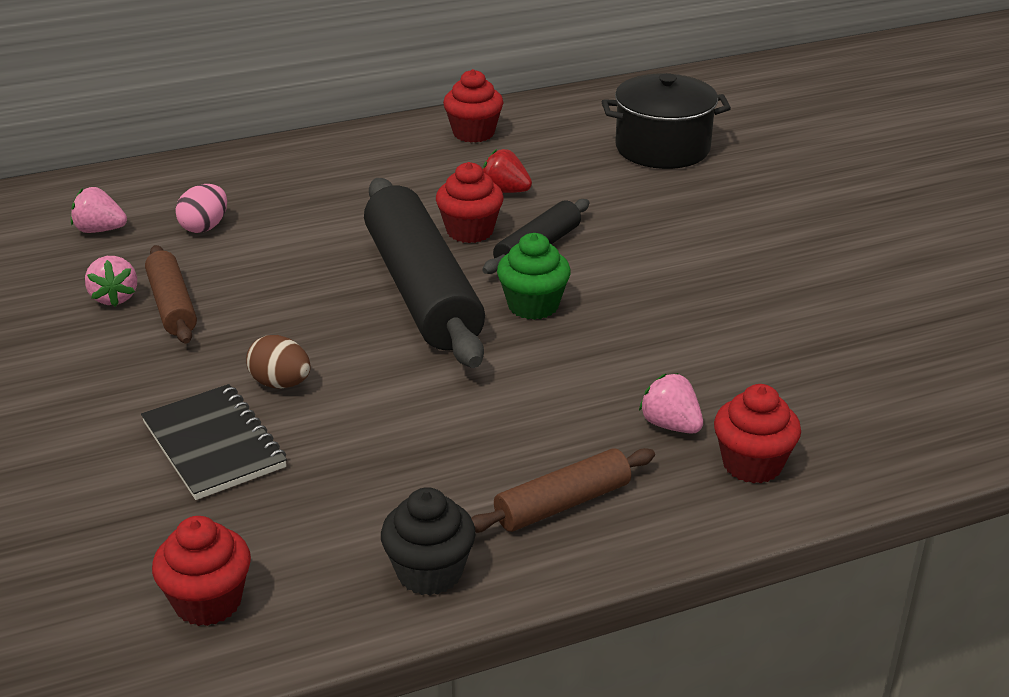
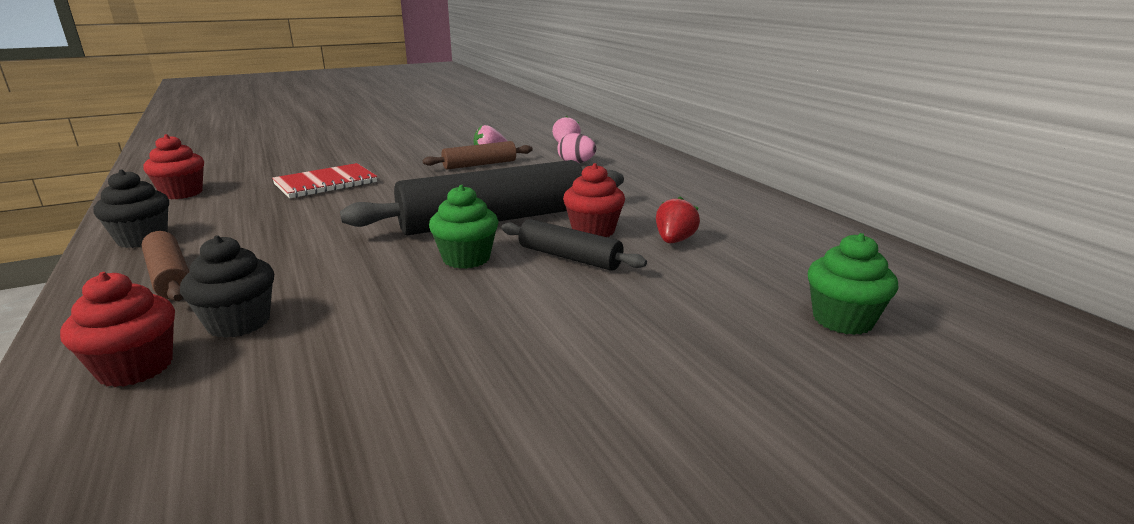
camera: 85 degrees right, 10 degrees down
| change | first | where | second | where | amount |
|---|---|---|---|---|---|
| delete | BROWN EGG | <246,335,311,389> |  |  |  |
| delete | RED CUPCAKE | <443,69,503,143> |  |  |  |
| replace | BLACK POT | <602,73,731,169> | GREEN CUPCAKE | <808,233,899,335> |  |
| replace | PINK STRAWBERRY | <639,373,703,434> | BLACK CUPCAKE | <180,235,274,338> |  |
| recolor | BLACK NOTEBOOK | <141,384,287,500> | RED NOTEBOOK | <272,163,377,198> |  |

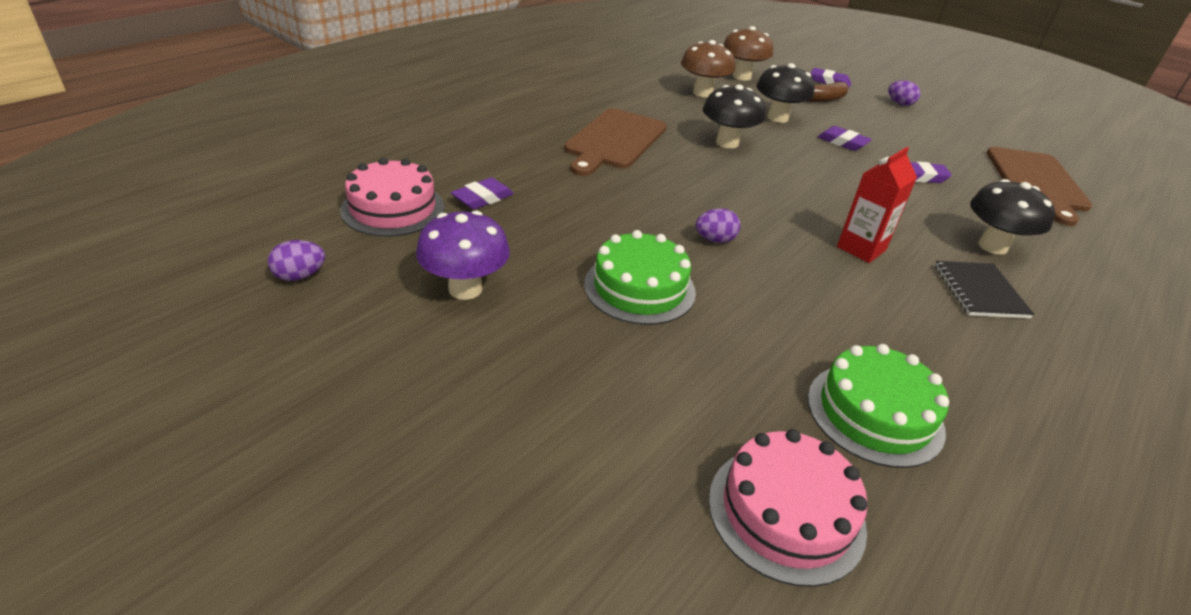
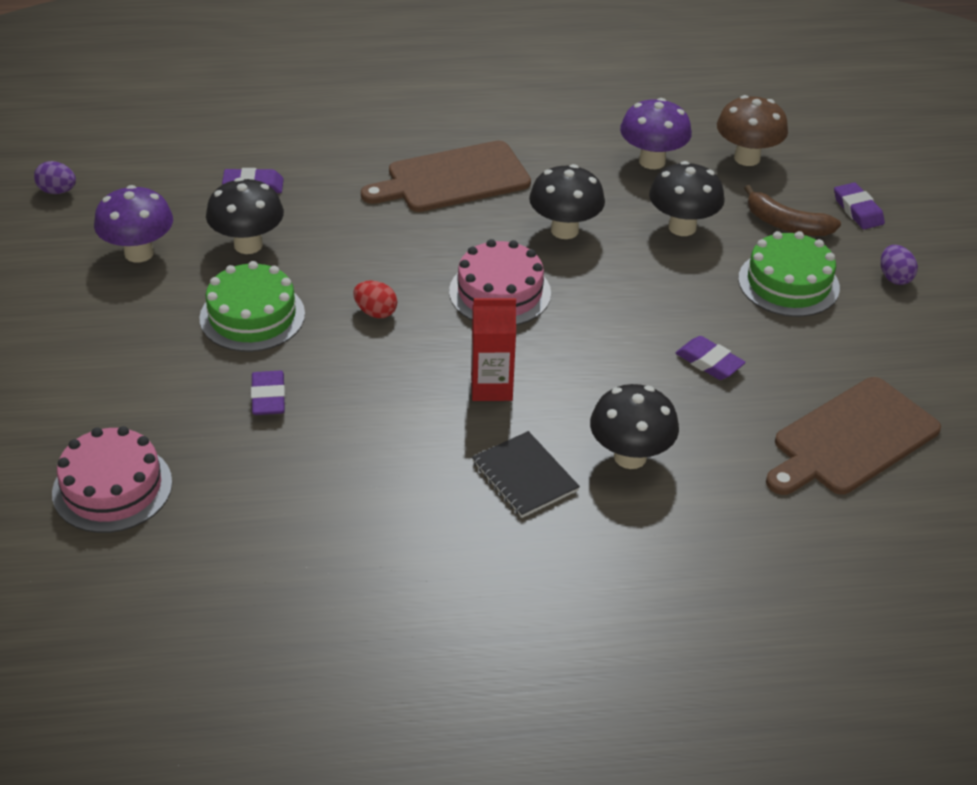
camera: 45 degrees right, 5 degrees up
| change | first | where | second | where | amount |
|---|---|---|---|---|---|
| insert |  |  | BLACK MUSHROOM | <206,178,284,254> |  |
| move | PINK CAKE | <340,158,444,237> |  | <449,239,551,325> |  |
| move | GREEN CAKE | <808,344,949,468> |  | <738,231,840,317> |  |
| move | PURPLE ERASER | <817,126,872,151> |  | <251,371,285,415> |  |
| recolor | BROWN MUSHROOM | <681,40,735,97> | PURPLE MUSHROOM | <620,98,692,169> |  |
| recolor | PURPLE EGG | <695,208,740,243> | RED EGG | <353,281,397,318> |  |
| rotate | BLACK NOTEBOOK | <934,261,1034,318> |  | <472,431,580,518> | 75 degrees counterclockwise |

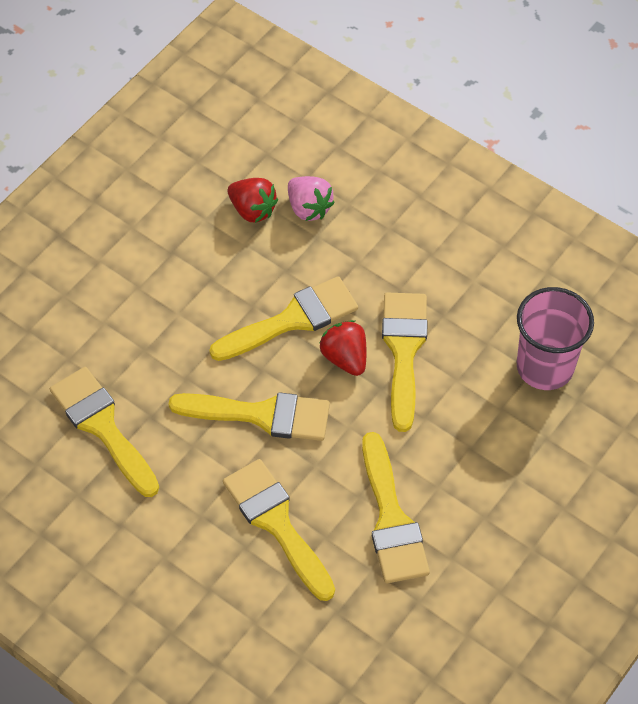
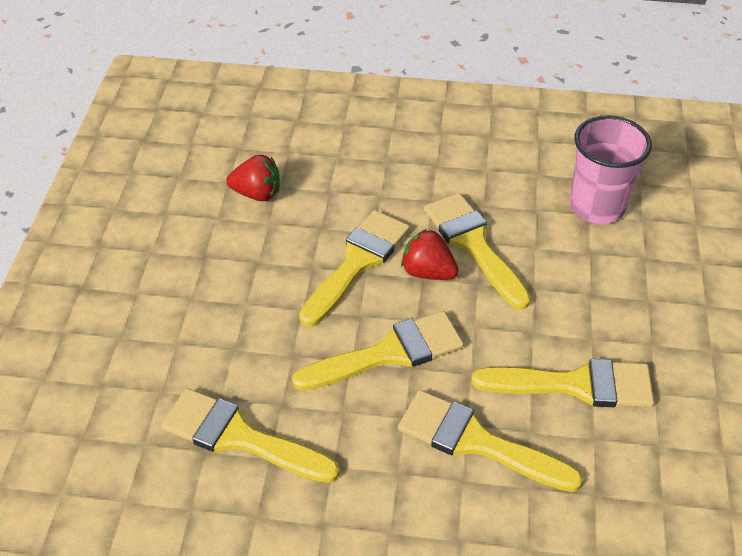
camera: 30 degrees left, 10 degrees down
| change | first | where | second | where | amount |
|---|---|---|---|---|---|
| delete | PINK STRAWBERRY | <288,176,335,221> |  |  |  |
| rotate | YELLOW BRUSH | <362,432,430,583> |  | <472,359,654,407> | 45 degrees counterclockwise |

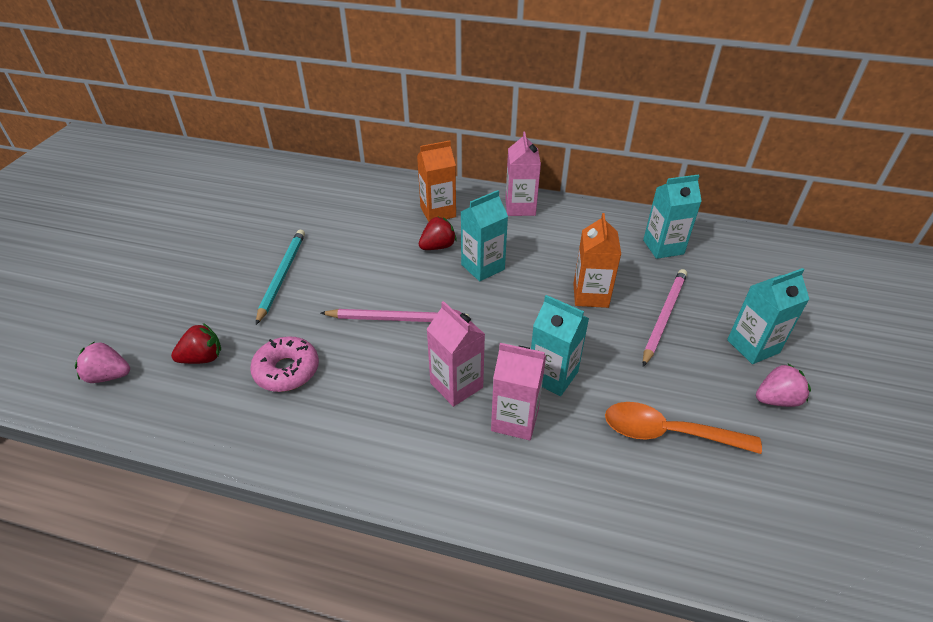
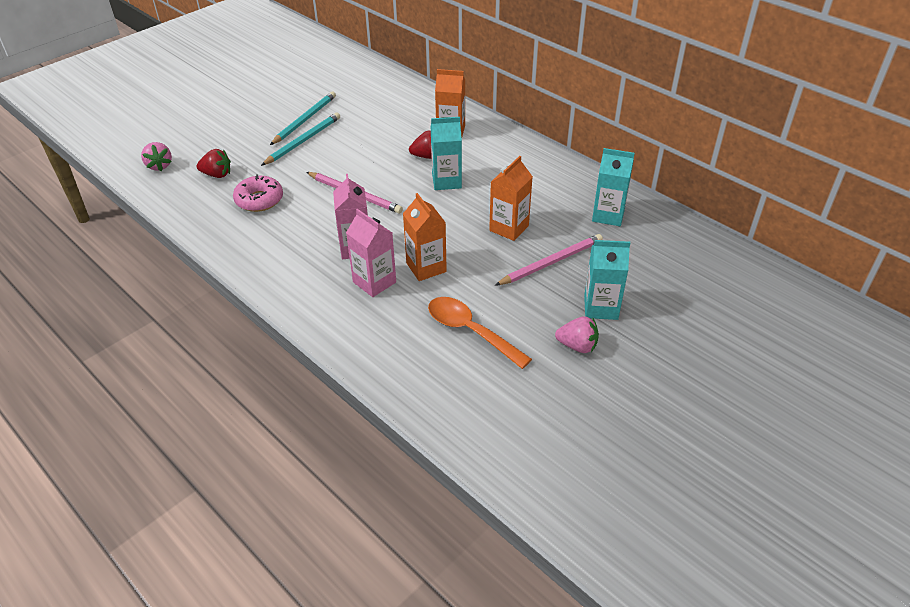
camera: 30 degrees right, 0 degrees up
| change | first | where | second | where | amount |
|---|---|---|---|---|---|
| delete | PINK CARTON | <505,132,541,216> |  |  |  |
| insert |  |  | TURQUOISE PENCIL | <270,92,336,145> |  |
| recolor | TURQUOISE CARTON | <531,295,589,396> | ORANGE CARTON | <403,193,447,281> |  |
| rotate | PINK STRAWBERRY | <75,341,130,383> |  | <141,142,172,171> | 150 degrees counterclockwise |

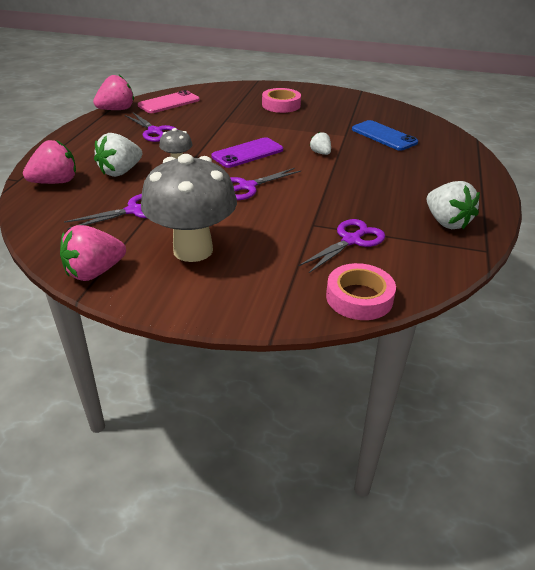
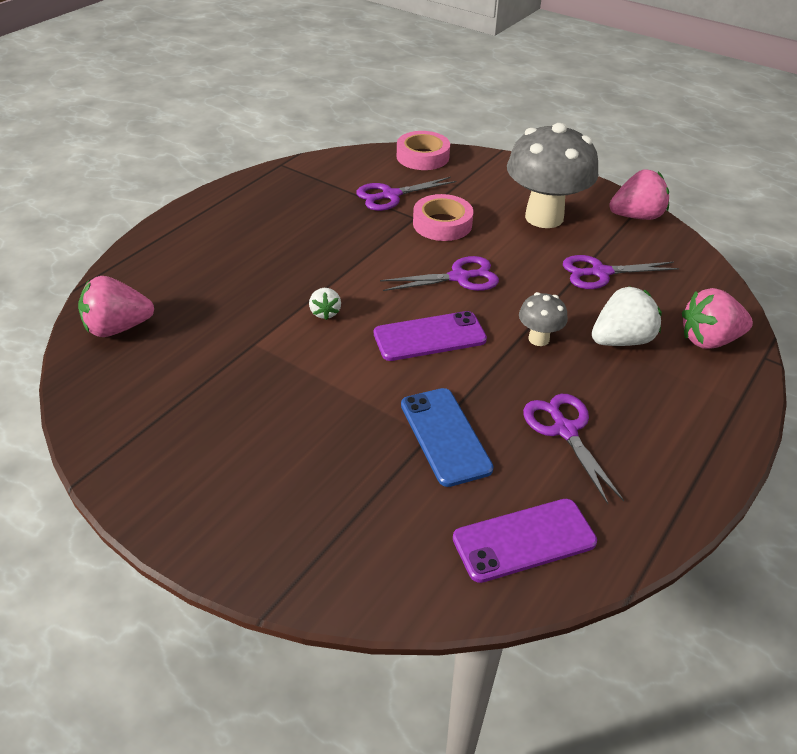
camera: 160 degrees left, 5 degrees up
| change | first | where | second | where | amount |
|---|---|---|---|---|---|
| delete | WHITE STRAWBERRY | <426,181,480,229> |  |  |  |
| move | PINK STRAWBERRY | <93,75,134,110> |  | <78,276,154,337> |  |
| move | PINK TAPE | <262,88,301,113> |  | <413,194,473,241> |  |
| move | BLUE PHONE | <352,120,418,151> |  | <401,388,494,487> |  |
| recolor | PINK PHONE | <138,90,200,113> | PURPLE PHONE | <453,499,597,583> |  |

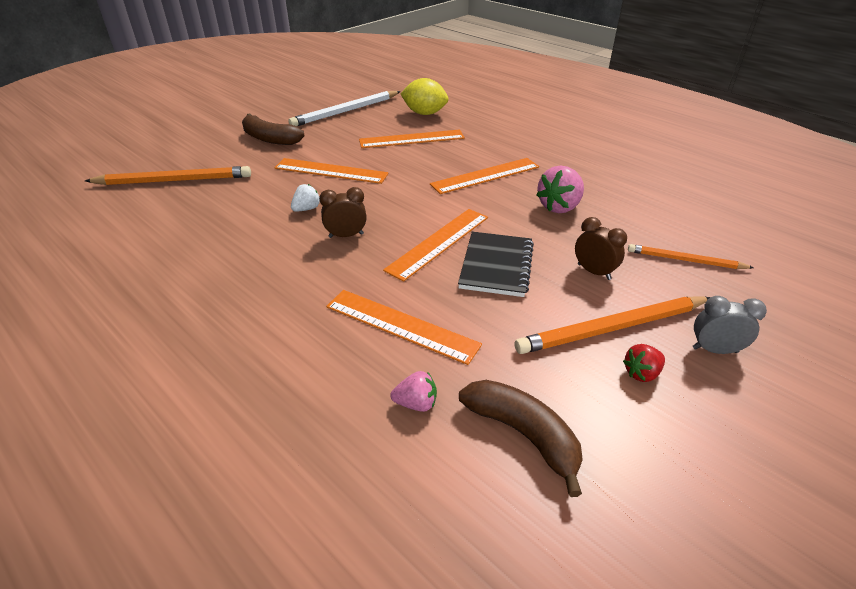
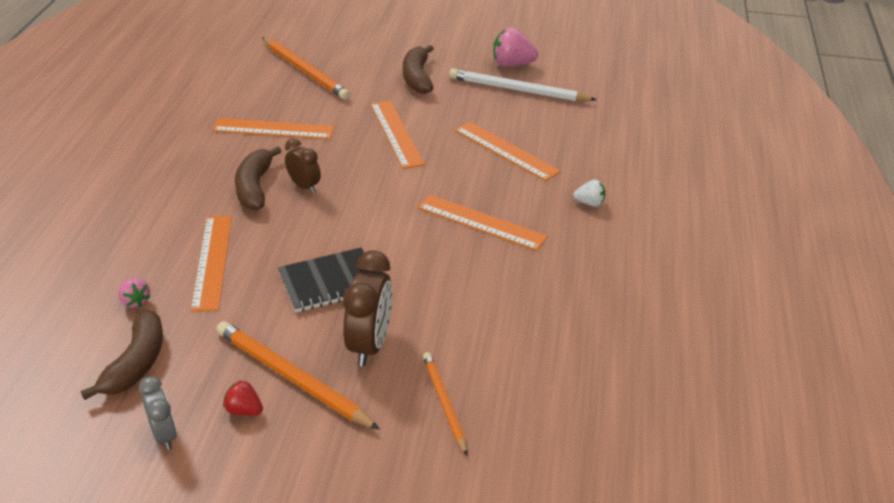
camera: 55 degrees right, 0 degrees up
| change | first | where | second | where | amount |
|---|---|---|---|---|---|
| delete | YELLOW LEMON | <400,78,448,115> |  |  |  |
| insert |  |  | BROWN BANANA | <235,146,281,210> |  |
| move | WHITE STRAWBERRY | <291,184,320,212> |  | <573,180,606,207> |  |
| move | ORANGE RULER | <383,209,488,282> |  | <212,118,335,139> |  |
| move | PINK STRAWBERRY | <536,165,584,213> |  | <493,27,538,67> |  |
| move | GREY CLOCK | <693,296,767,354> |  | <139,376,177,450> |  |
| resize | BROWN CLOCK | <575,217,627,280> |  | <343,251,392,366> | x1.65 |

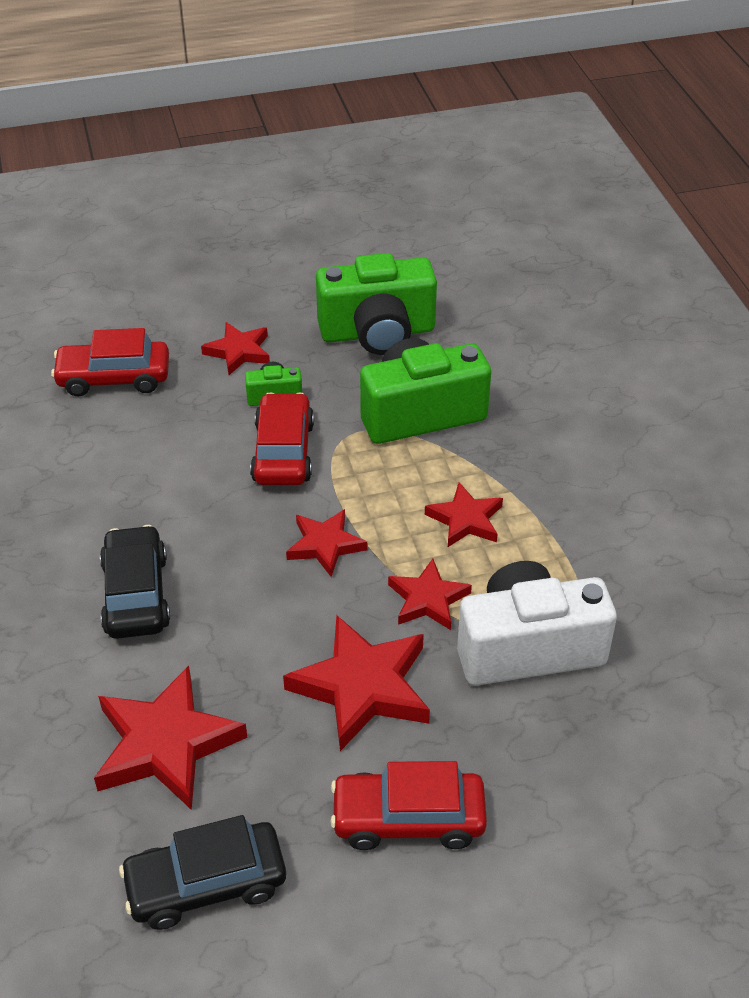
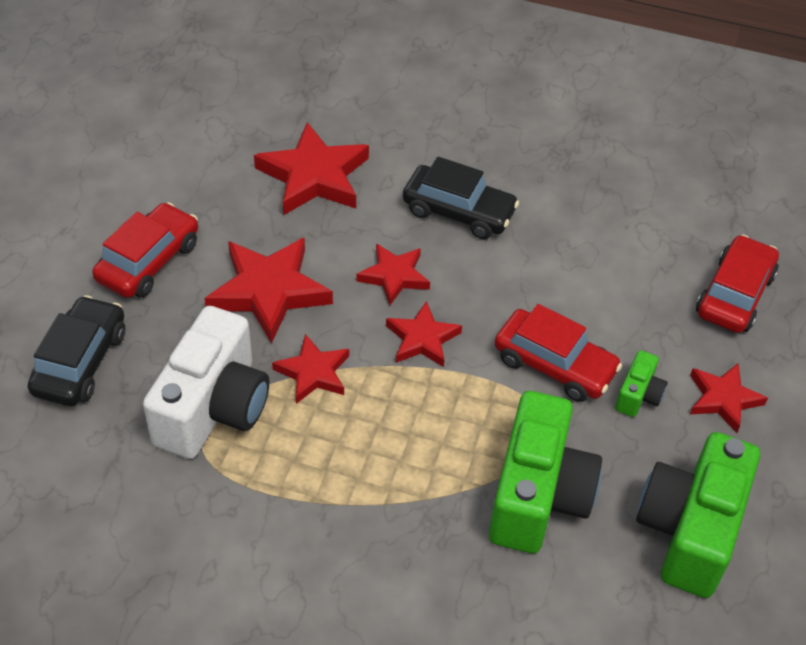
camera: 120 degrees right, 5 degrees up
| change | first | where | second | where | amount |
|---|---|---|---|---|---|
| move | BLACK CAR | <119,815,286,930> |  | <27,295,125,406> |  |
| move | RED STAR | <425,482,503,547> |  | <356,243,430,305> |  |

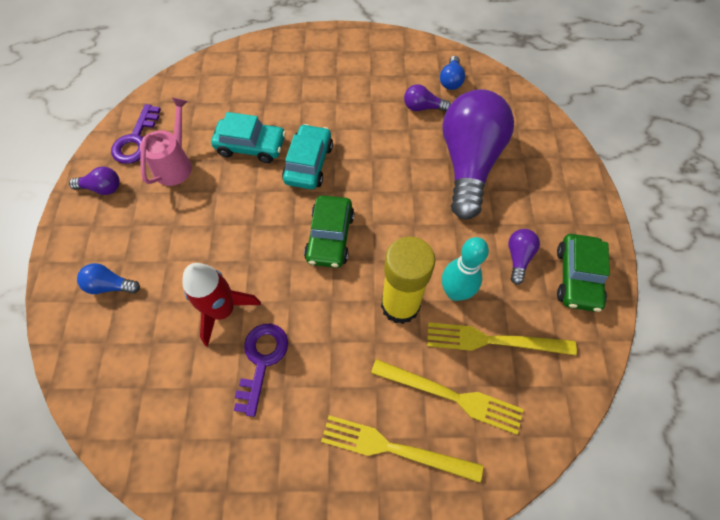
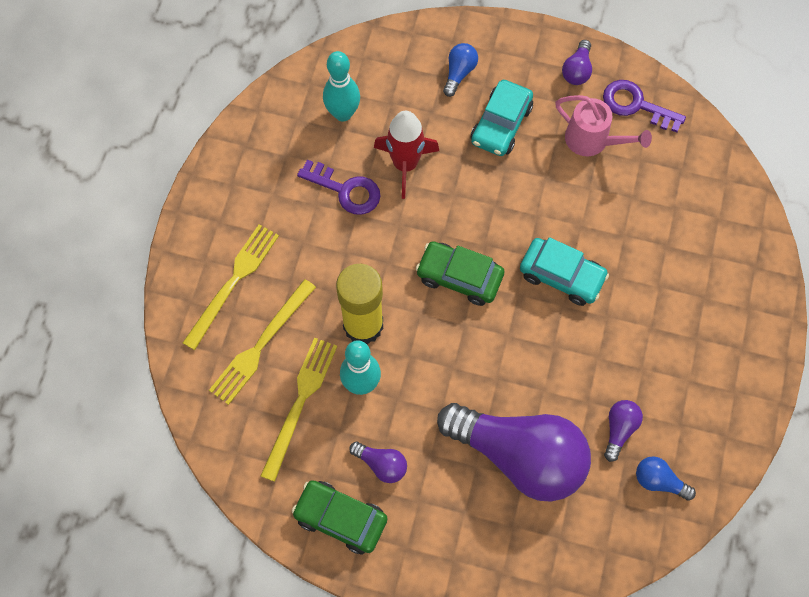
camera: 105 degrees right, 5 degrees up
| change | first | where | second | where | amount |
|---|---|---|---|---|---|
| insert |  |  | TURQUOISE BOWLING PIN | <323,51,360,122> |  |
| move | TURQUOISE CAR | <211,112,286,163> |  | <471,80,533,156> |  |

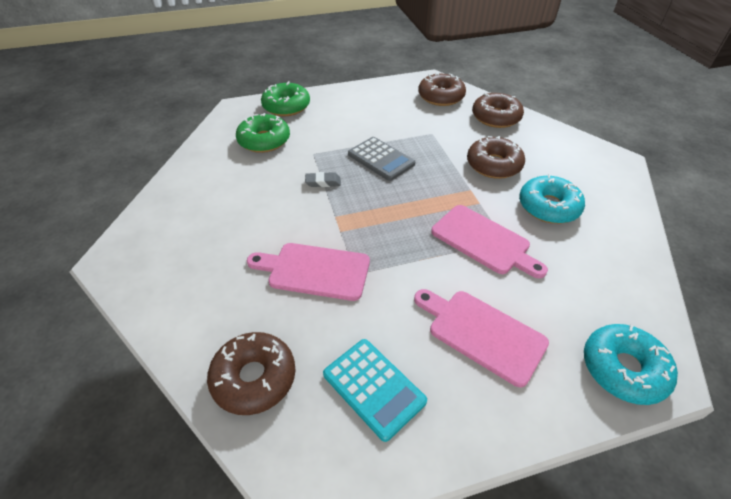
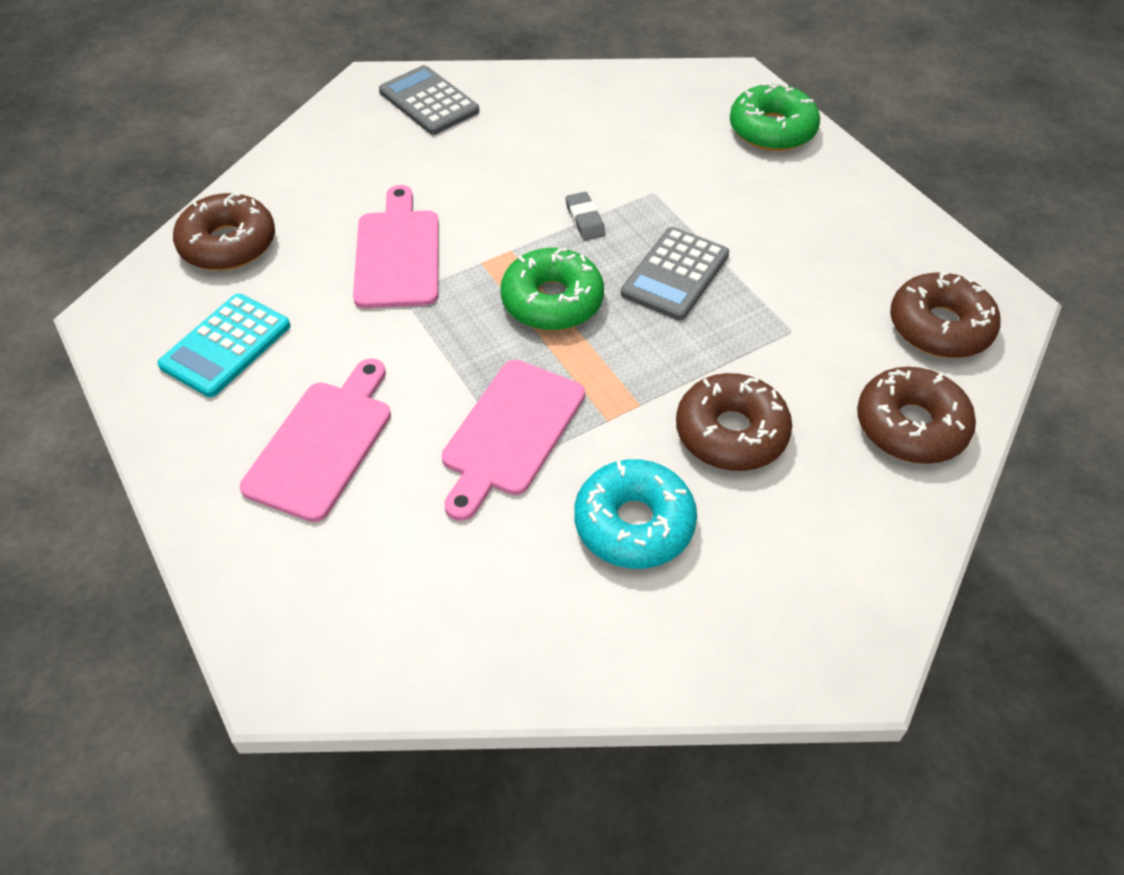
camera: 75 degrees right, 5 degrees up
| change | first | where | second | where | amount |
|---|---|---|---|---|---|
| delete | TURQUOISE DONUT | <584,324,678,405> |  |  |  |
| insert |  |  | GREY CALCULATOR | <379,65,479,135> |  |
| move | GREEN DONUT | <236,113,290,153> |  | <500,248,604,331> |  |

